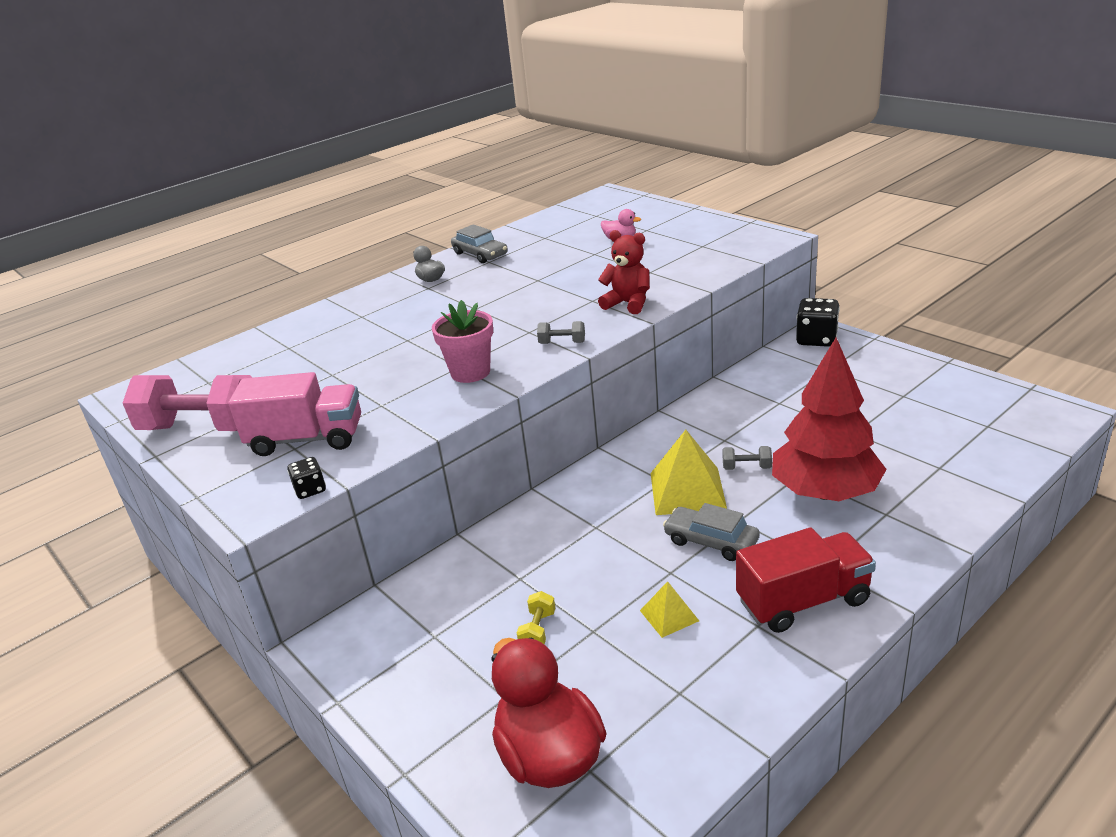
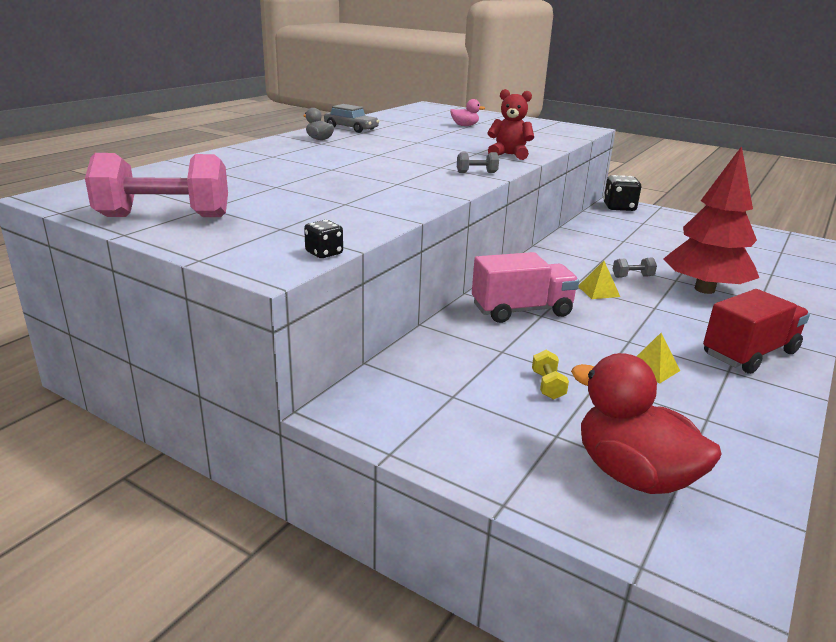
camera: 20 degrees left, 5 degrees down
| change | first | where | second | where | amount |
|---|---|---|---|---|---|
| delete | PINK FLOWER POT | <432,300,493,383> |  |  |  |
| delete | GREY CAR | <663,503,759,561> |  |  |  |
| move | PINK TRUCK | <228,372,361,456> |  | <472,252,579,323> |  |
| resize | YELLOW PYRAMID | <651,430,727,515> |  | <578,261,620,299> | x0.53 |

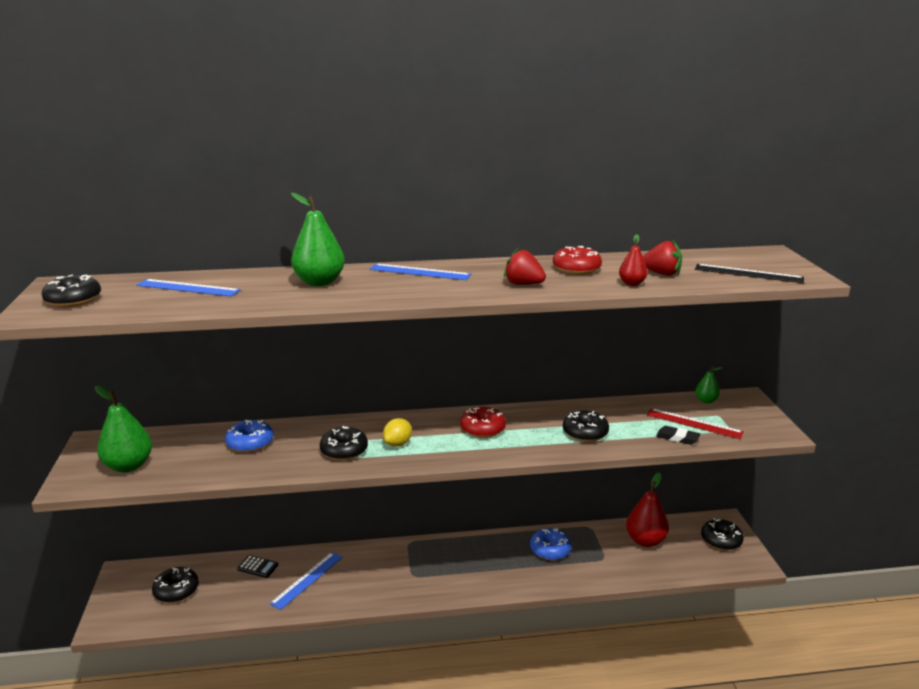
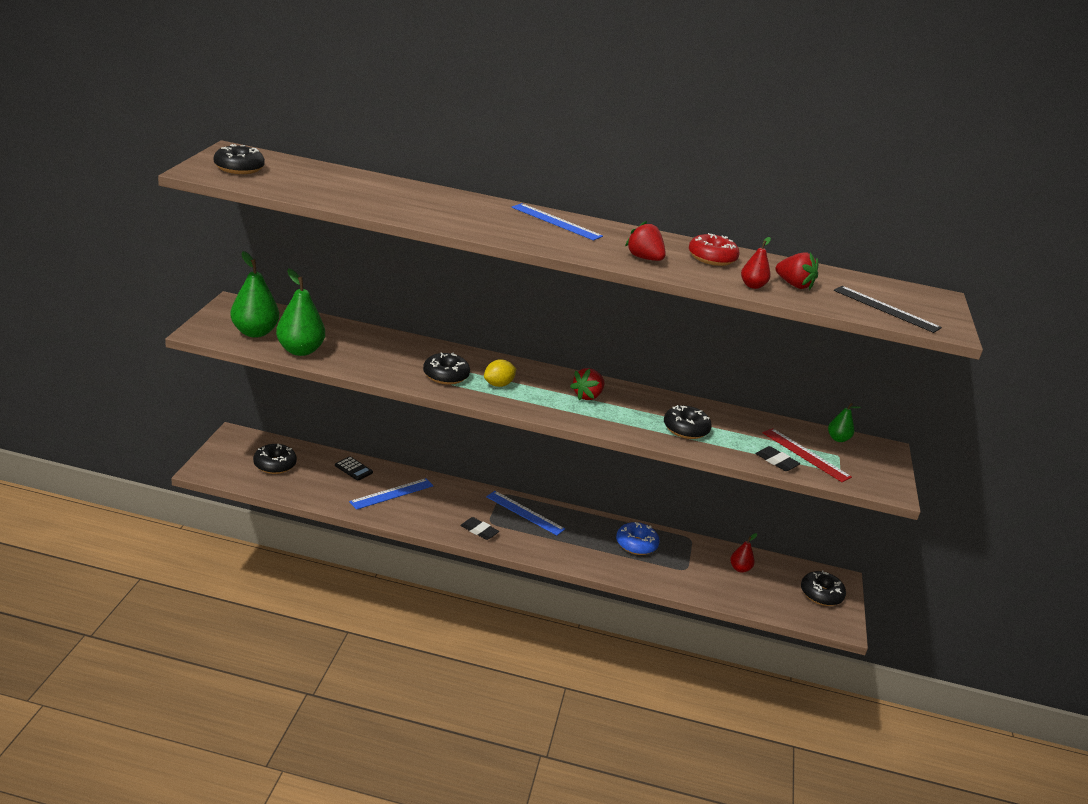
camera: 15 degrees right, 5 degrees up
| change | first | where | second | where | amount |
|---|---|---|---|---|---|
| delete | BLUE DONUT | <225,420,273,453> |  |  |  |
| insert |  |  | BLACK ERASER | <460,517,499,540> |  |
| move | BLUE RULER | <136,279,240,296> |  | <486,491,565,536> |  |
| move | GREEN PEAR | <291,193,345,286> |  | <276,269,325,356> |  |
| replace | RED DONUT | <460,407,506,438> | RED STRAWBERRY | <570,368,605,400> |  |
| resize | RED PEAR | <626,472,669,547> |  | <730,533,757,573> | x0.53 |

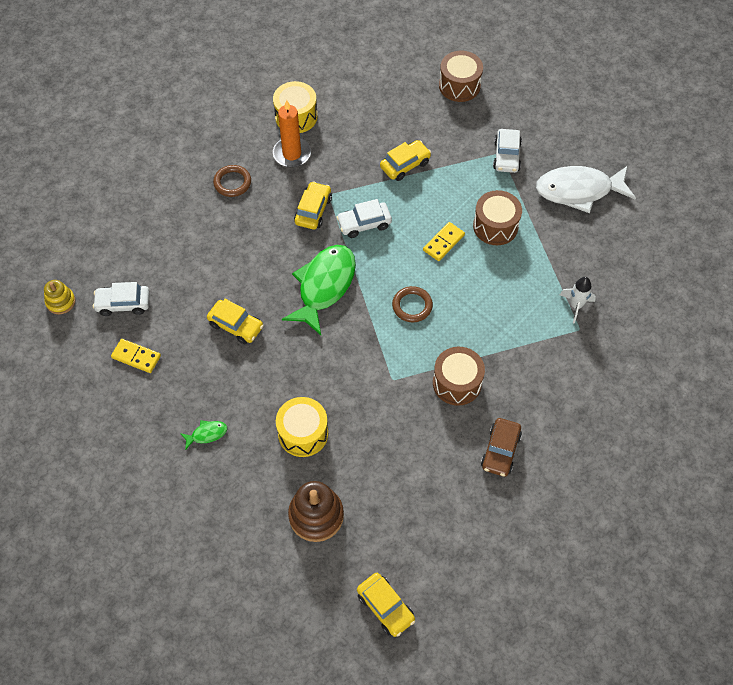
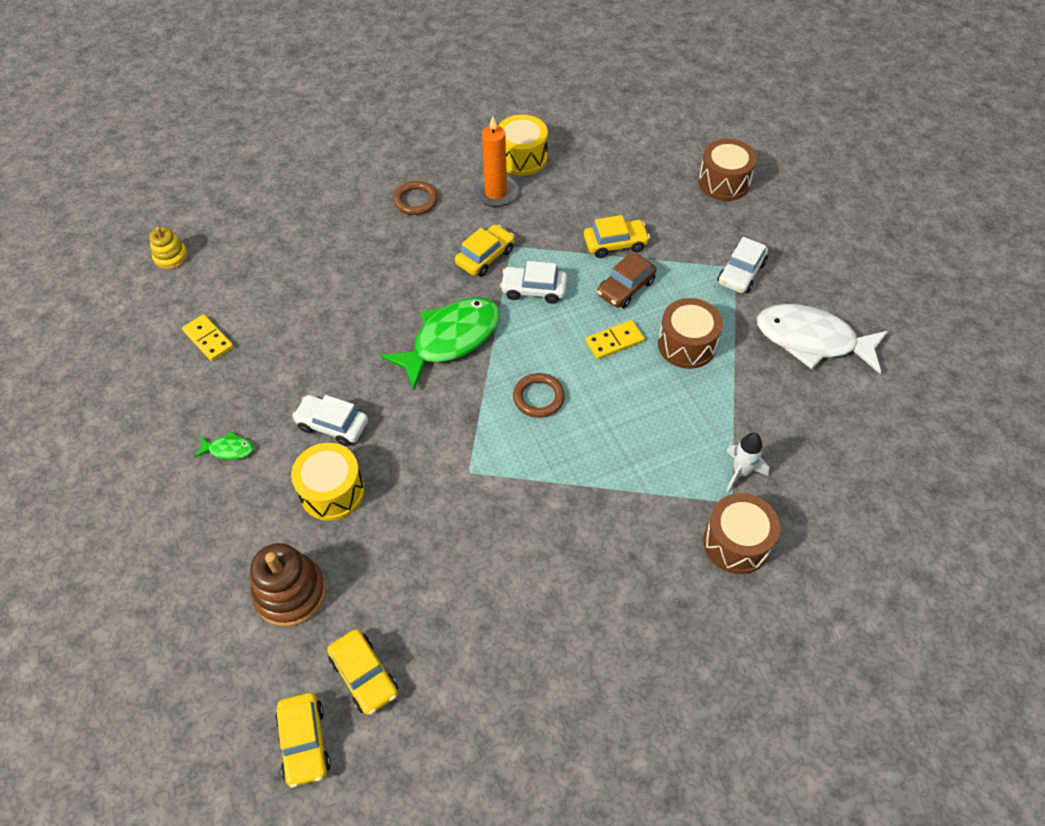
camera: 25 degrees right, 5 degrees down
| change | first | where | second | where | amount |
|---|---|---|---|---|---|
| move | WHITE CAR | <93,282,150,316> |  | <292,395,368,446> |  |
| move | YELLOW CAR | <207,299,264,344> |  | <327,629,398,715> |  |
| move | BROWN DRUM | <433,347,485,406> |  | <703,493,780,574> |  |
| move | BROWN CAR | <481,418,522,477> |  | <597,252,657,309> |  |

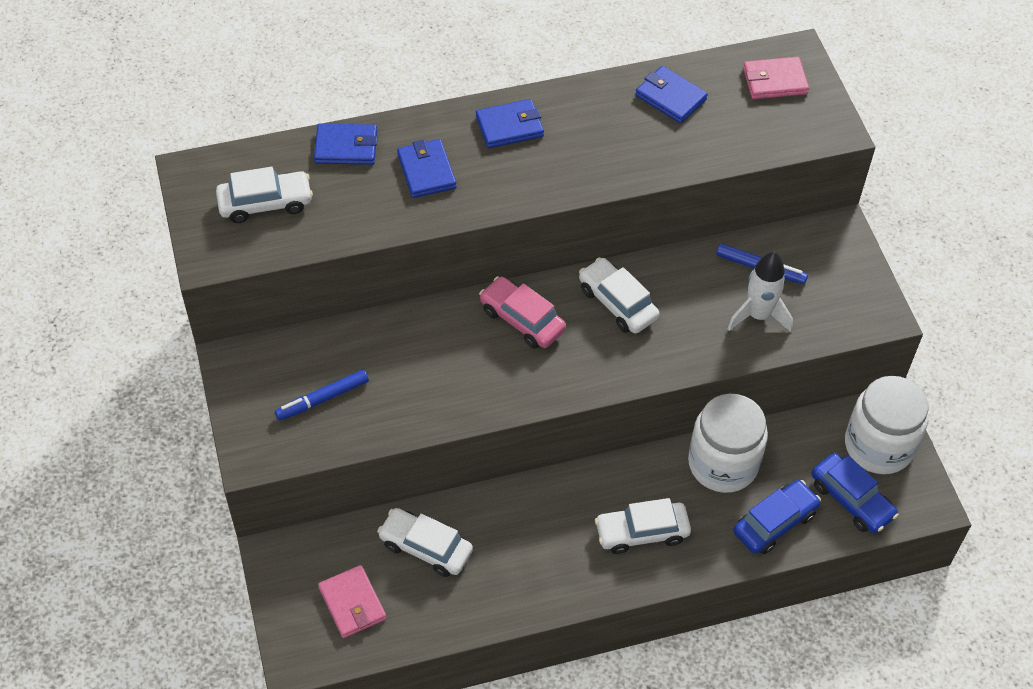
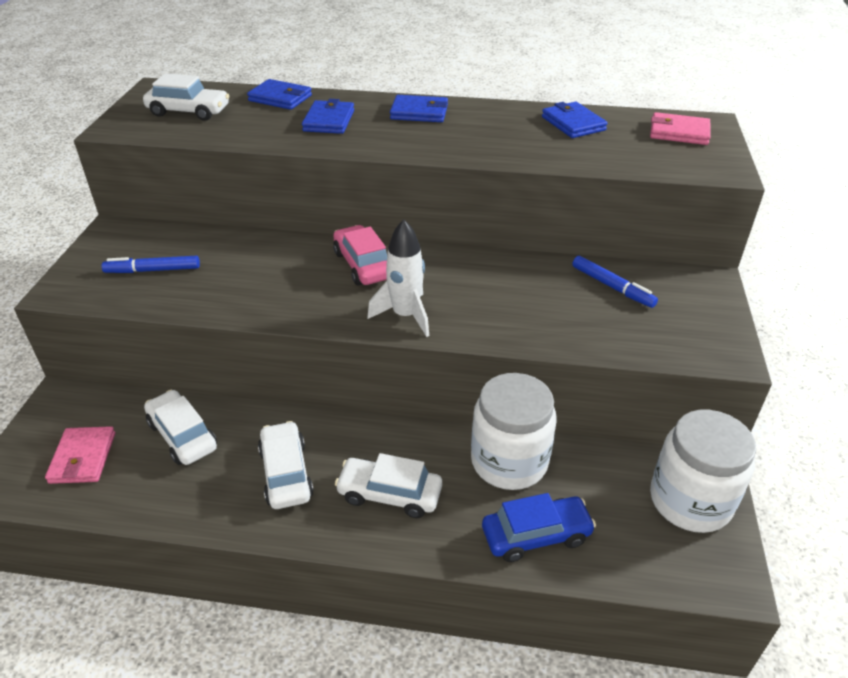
camera: 25 degrees right, 15 degrees down
| change | first | where | second | where | amount |
|---|---|---|---|---|---|
| delete | BLUE CAR | <812,453,899,534> |  |  |  |
| move | WHITE CAR | <579,257,659,333> |  | <258,421,314,509> |  |
| move | WHITE ROCKET | <728,251,793,332> |  | <367,219,429,337> |  |

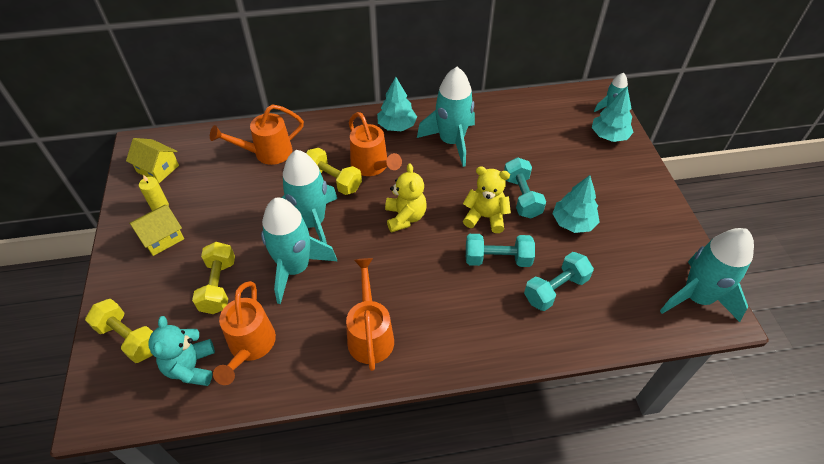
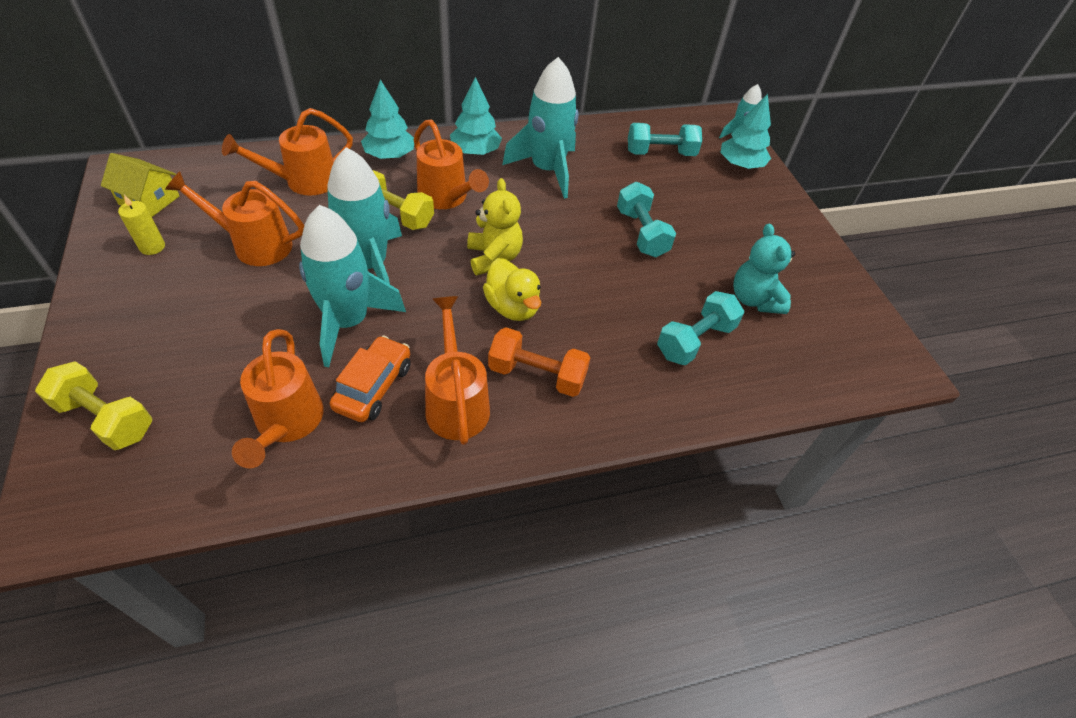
camera: 10 degrees left, 0 degrees up
| change | first | where | second | where | amount |
|---|---|---|---|---|---|
| delete | YELLOW HOUSE | <129,205,184,256> |  |  |  |
| delete | YELLOW DUMBBELL | <192,242,235,314> |  |  |  |
| delete | YELLOW TEDDY BEAR | <463,166,511,233> |  |  |  |
| delete | TURQUOISE ROCKET | <660,228,754,322> |  |  |  |
| insert |  |  | ORANGE WATERING CAN | <165,171,304,266> |  |
| insert |  |  | ORANGE CAR | <330,335,411,422> |  |
| insert |  |  | YELLOW DUCK | <483,258,541,321> |  |
| insert |  |  | ORANGE DUMBBELL | <488,327,591,397> |  |
| move | TURQUOISE TEDDY BEAR | <148,316,215,386> |  | <733,224,795,314> |  |
| move | TURQUOISE DUMBBELL | <466,234,535,267> |  | <628,123,702,156> |  |
| move | TURQUOISE TREE | <552,175,600,233> |  | <361,80,414,159> |  |

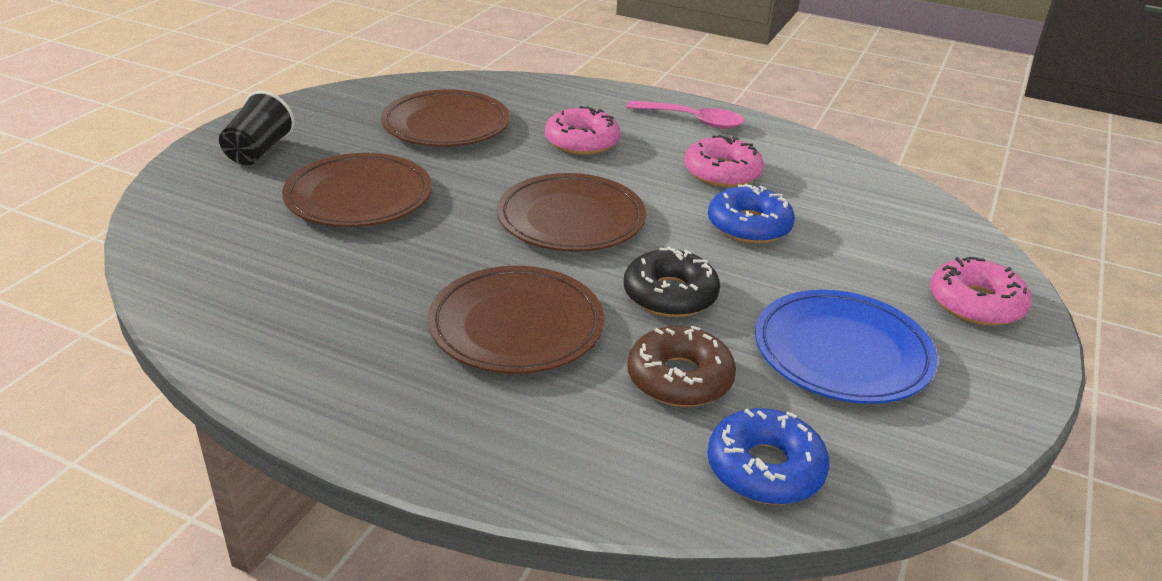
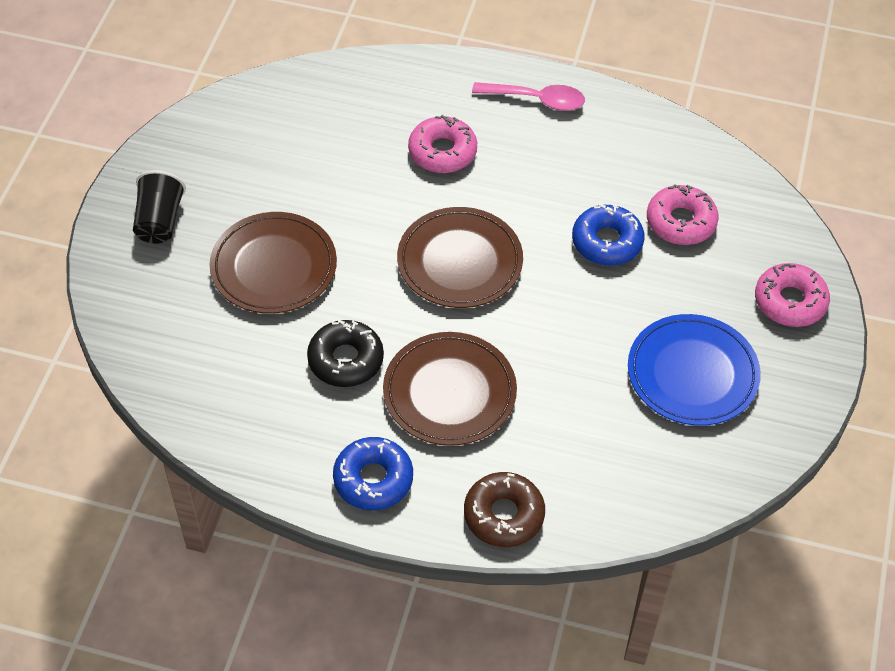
camera: 10 degrees left, 20 degrees up
| change | first | where | second | where | amount |
|---|---|---|---|---|---|
| delete | BROWN PLATE | <381,89,510,147> |  |  |  |
| move | BLACK DONUT | <624,247,720,317> |  | <307,320,384,387> |  |
| move | BROWN DONUT | <627,326,736,407> |  | <464,472,545,547> |  |
| move | PINK DONUT | <684,135,764,187> |  | <647,184,719,245> |  |
| move | BLUE DONUT | <707,408,829,505> |  | <333,437,413,510> |  |

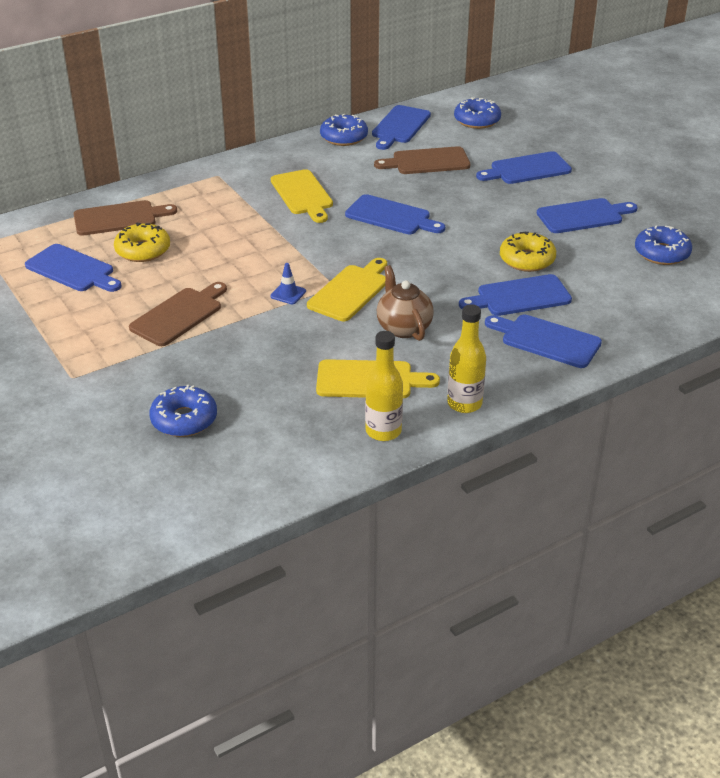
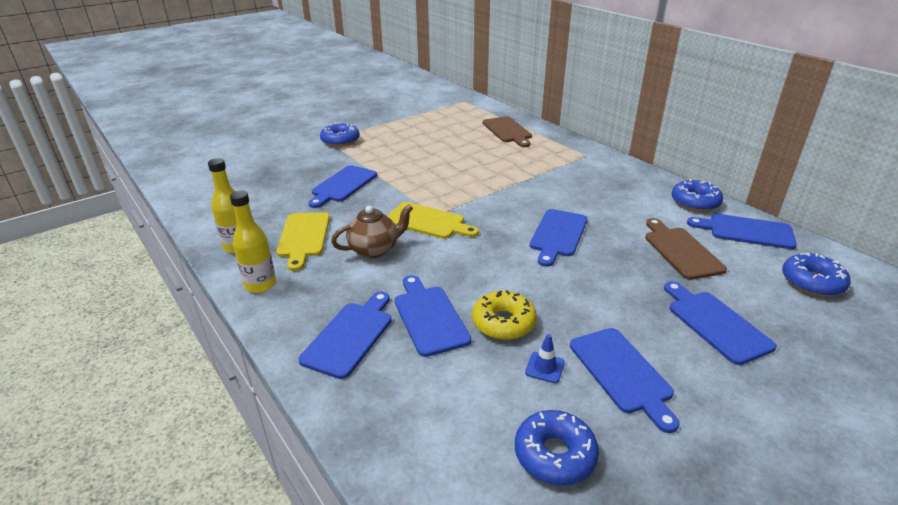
camera: 85 degrees right, 5 degrees down
| change | first | where | second | where | amount |
|---|---|---|---|---|---|
| delete | YELLOW DONUT | <114,223,170,262> |  |  |  |
| delete | BROWN CUTTING BOARD | <129,282,227,346> |  |  |  |
| delete | YELLOW CUTTING BOARD | <271,169,333,223> |  |  |  |
| move | BLUE CUTTING BOARD | <25,244,122,292> |  | <309,165,377,208> |  |
| move | BLUE DONUT | <149,385,217,437> |  | <320,123,360,147> |  |
| move | BLUE TRAFFIC CONE | <270,263,306,304> |  | <525,334,565,383> |  |

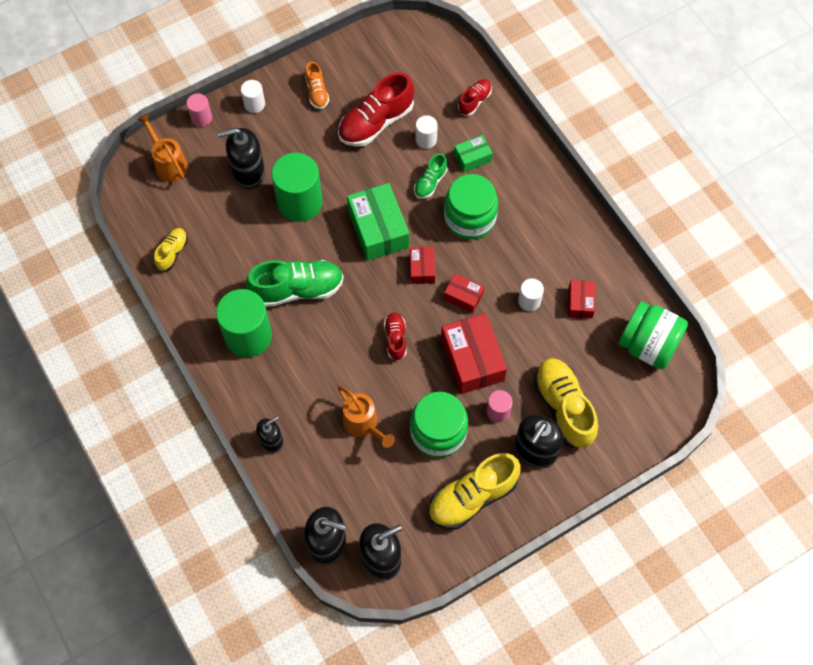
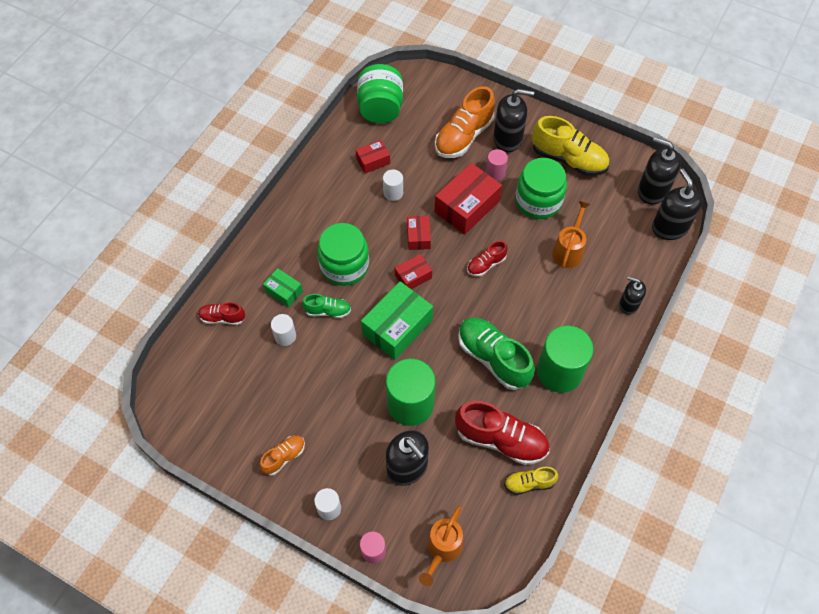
camera: 120 degrees left, 5 degrees down
| change | first | where | second | where | amount |
|---|---|---|---|---|---|
| move | RED SHOE | <338,72,414,147> |  | <455,401,549,465> |  |
| recolor | YELLOW SHOE | <534,358,598,448> | ORANGE SHOE | <435,87,495,158> |  |

